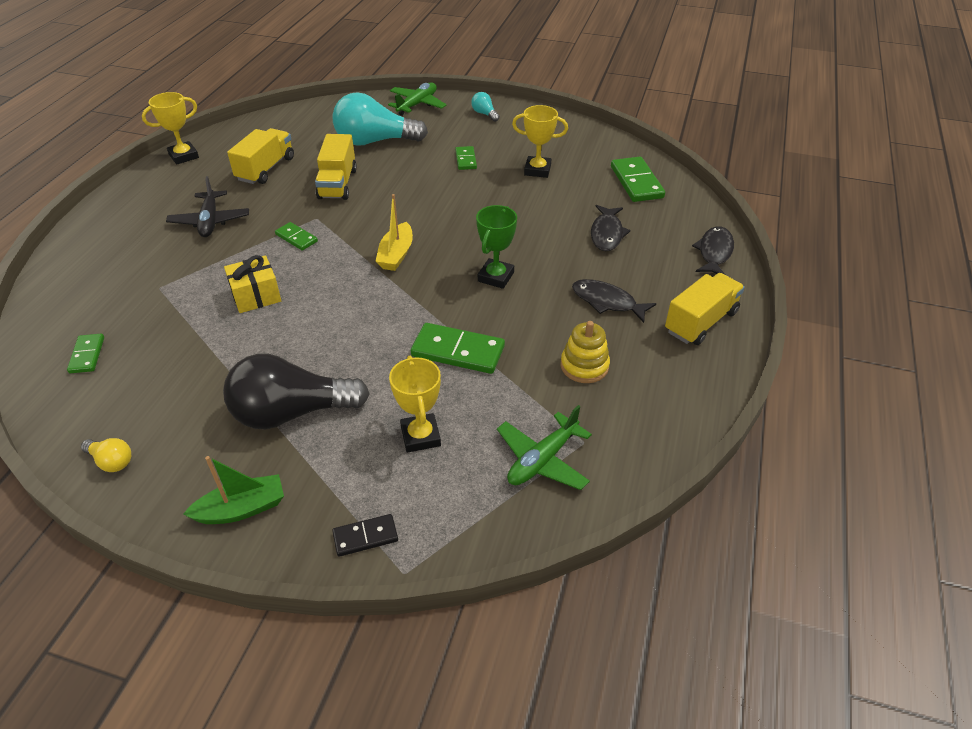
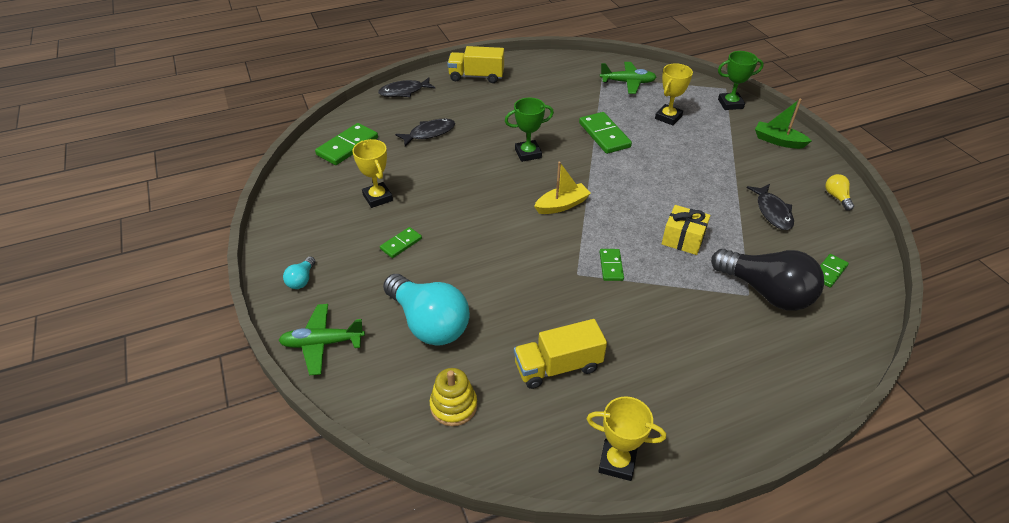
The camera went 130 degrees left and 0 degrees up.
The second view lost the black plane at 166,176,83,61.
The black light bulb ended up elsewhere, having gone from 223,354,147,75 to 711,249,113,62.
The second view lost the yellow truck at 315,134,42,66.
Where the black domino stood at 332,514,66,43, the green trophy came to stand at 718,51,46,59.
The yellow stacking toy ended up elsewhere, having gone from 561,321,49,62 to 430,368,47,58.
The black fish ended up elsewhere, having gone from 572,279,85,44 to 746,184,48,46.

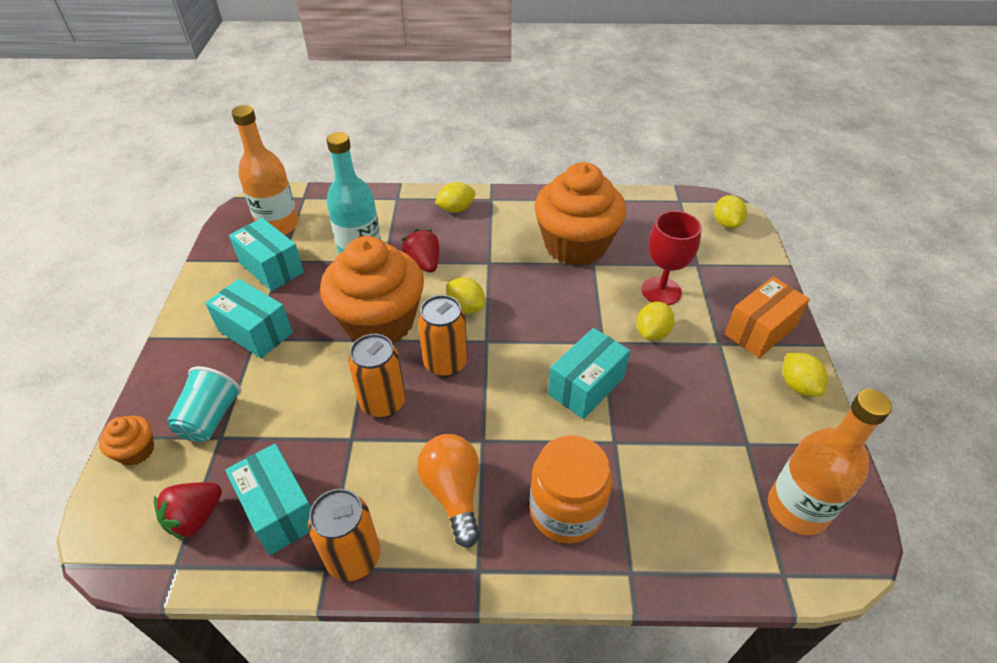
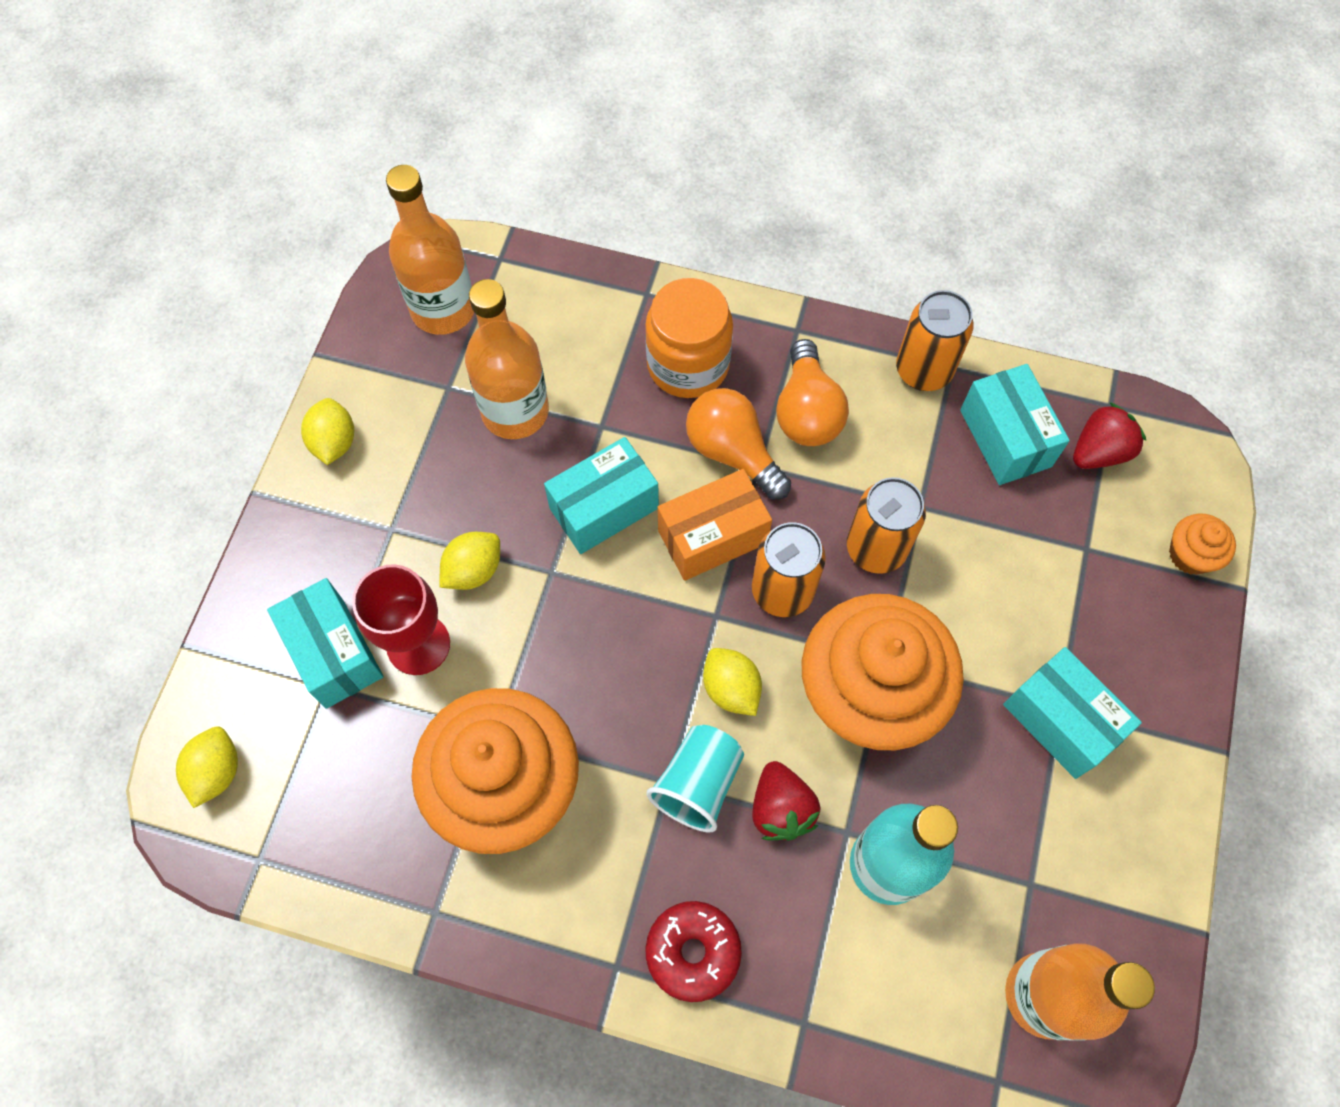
The camera went 165 degrees left and 20 degrees up.
The turquoise cup ended up elsewhere, having gone from 167,366,74,76 to 646,725,98,108.
The turquoise box ended up elsewhere, having gone from 229,218,75,73 to 267,578,117,131.
Where the yellow lemon stood at 435,182,40,31, the red donut came to stand at 645,901,97,101.
The orange box ended up elsewhere, having gone from 724,277,86,81 to 658,469,114,112.
The second view gained the orange bottle at 465,279,84,160.
The second view gained the orange light bulb at 686,388,105,112.

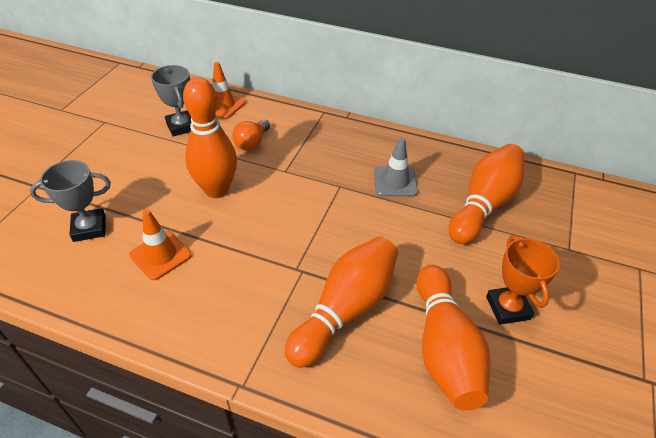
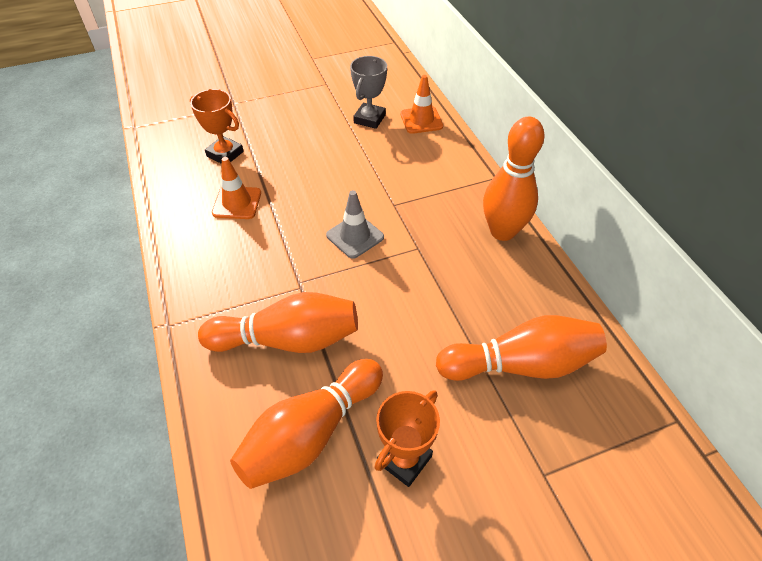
The camera went 50 degrees right and 5 degrees up.
What was the grey trophy at 30,160,81,82 turned into the orange trophy at 190,89,54,75.
The orange bowling pin ended up elsewhere, having gone from 183,77,54,121 to 483,117,62,124.
The second view lost the orange light bulb at 232,120,38,31.
The grey traffic cone ended up elsewhere, having gone from 374,137,44,60 to 326,190,58,69.

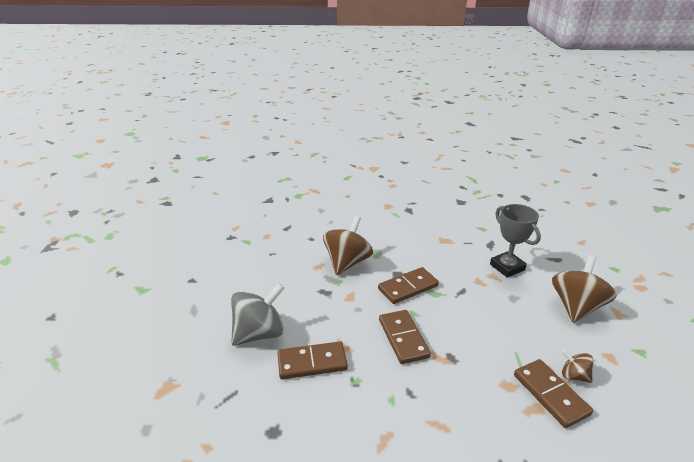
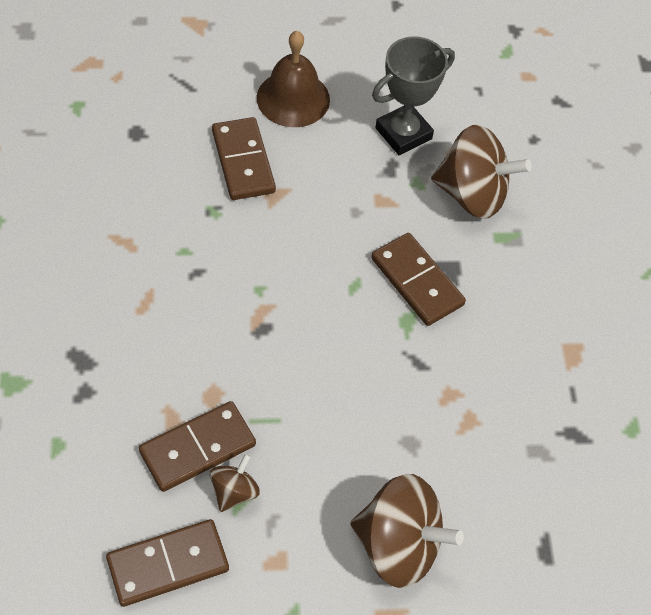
The camera went 80 degrees right and 25 degrees up.
Where the grey spinning top stood at 231,283,53,63, the brown bell came to stand at 257,31,73,96.
The brown domino ended up elsewhere, having gone from 379,310,52,54 to 106,519,123,88.
The grey trophy ended up elsewhere, having gone from 490,204,51,74 to 372,36,83,119.

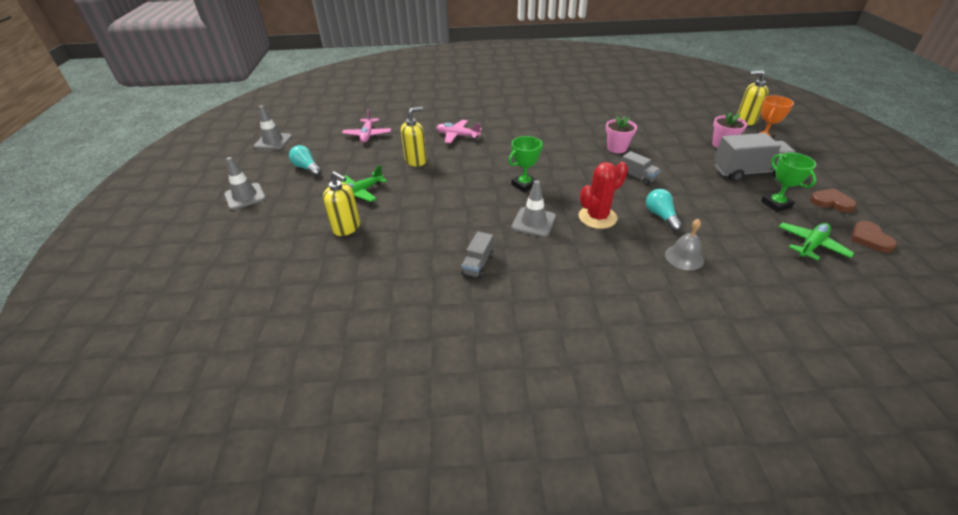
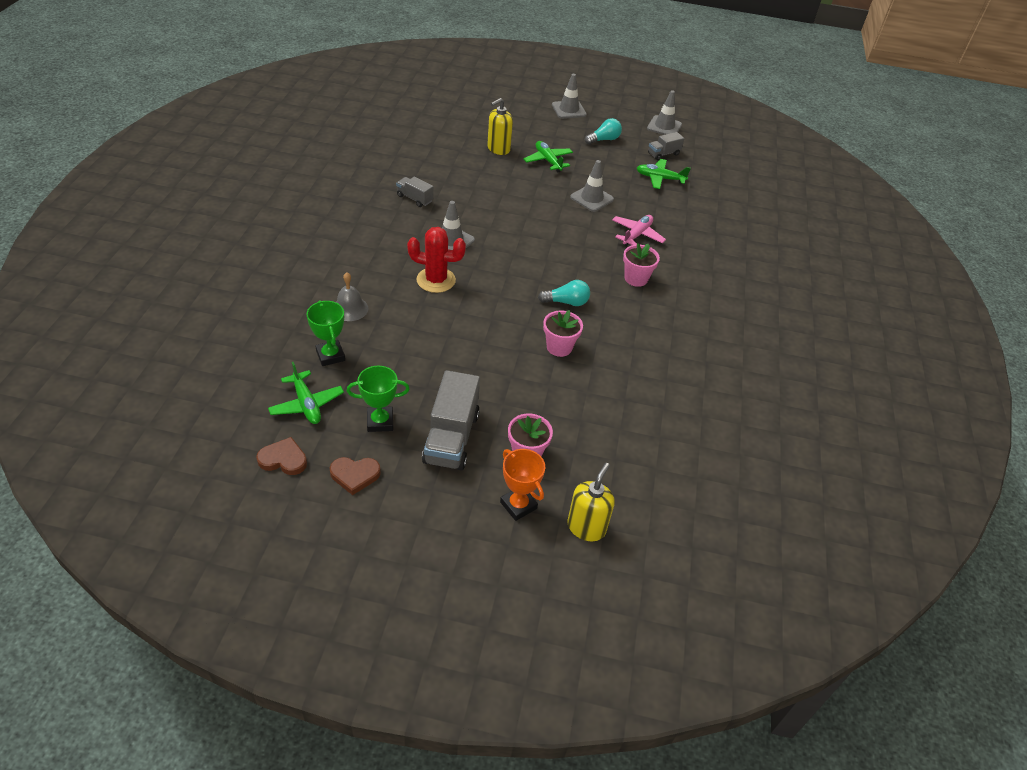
The camera went 100 degrees right and 5 degrees up.
What was the pink plane at 342,109,49,34 turned into the green plane at 637,159,54,30.
Where the yellow soap dispenser stood at 401,107,26,60, the grey traffic cone came to stand at 570,160,44,52.
The green trophy ended up elsewhere, having gone from 508,136,35,56 to 306,300,39,66.
The red cactus at 579,162,49,67 ended up facing another way, 60 degrees counterclockwise from before.
The grey truck ended up elsewhere, having gone from 621,151,40,34 to 648,132,37,28.
The turquoise light bulb ended up elsewhere, having gone from 646,189,37,42 to 538,280,52,26.
The brown heart at 810,188,47,24 ended up facing another way, 45 degrees clockwise from before.
The second view gained the pink flower pot at 623,243,37,44.

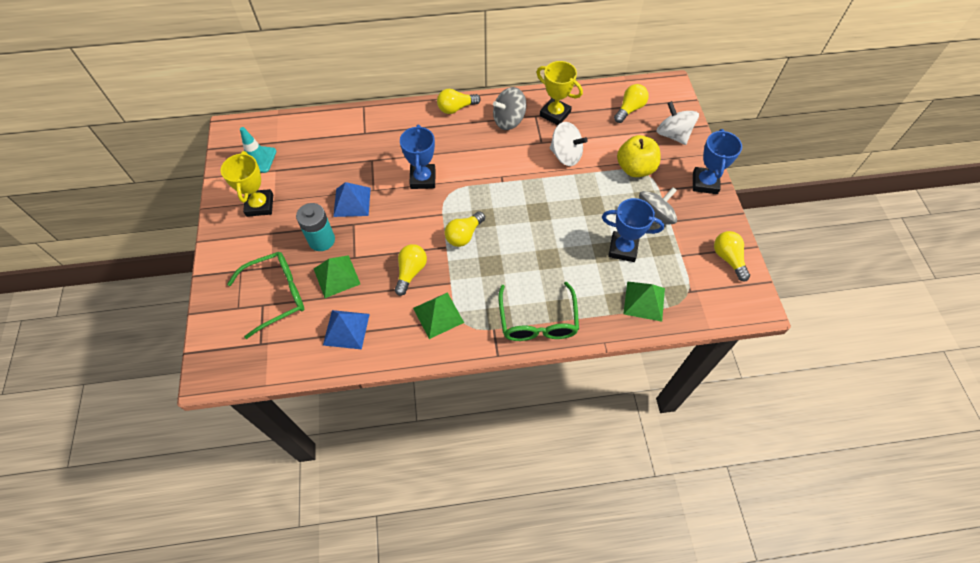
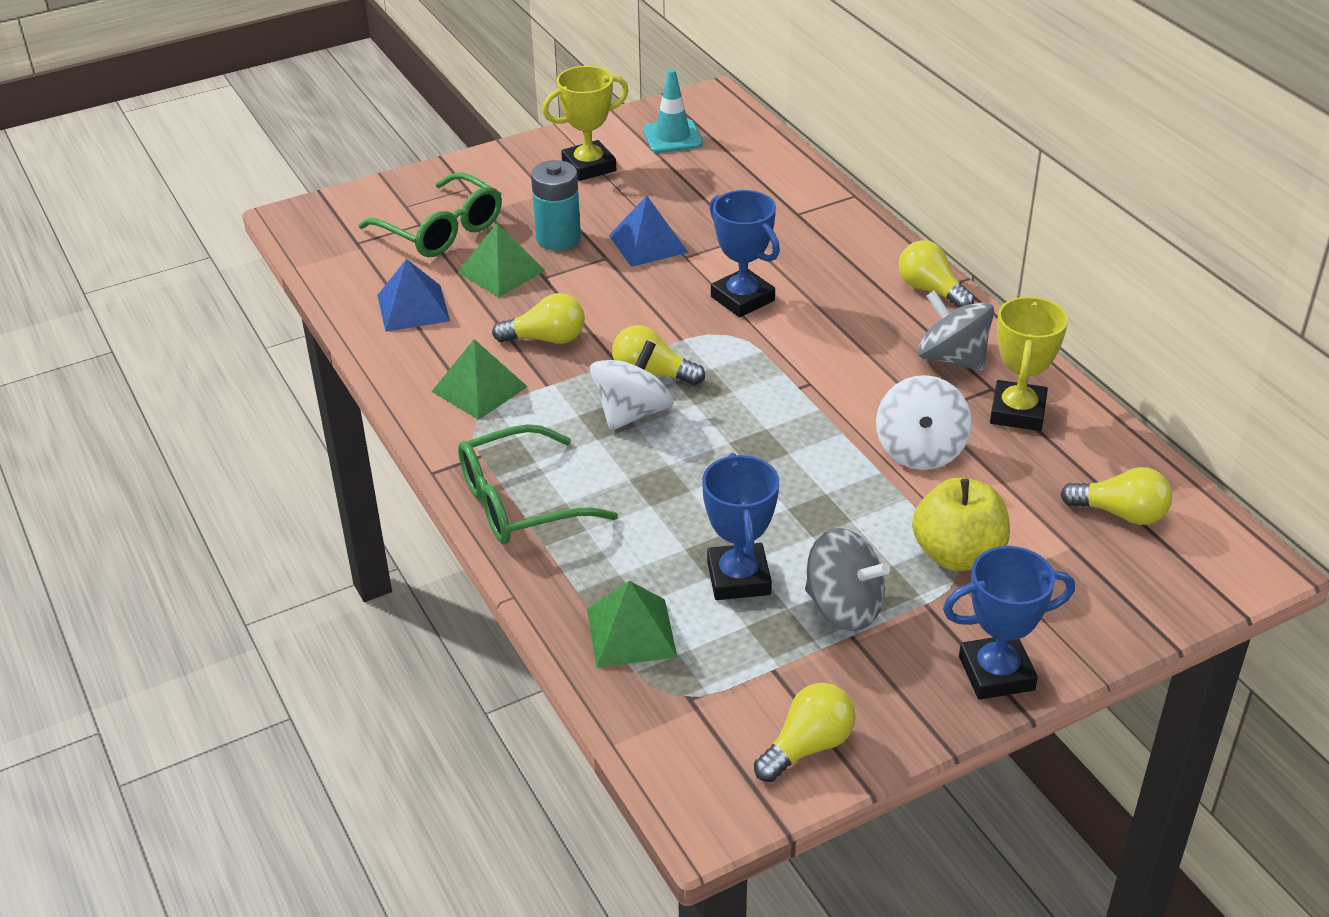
The camera went 70 degrees right and 20 degrees down.
The blue trophy at 400,125,36,64 ended up facing another way, 75 degrees clockwise from before.
The white spinning top ended up elsewhere, having gone from 657,101,42,44 to 590,340,84,91.

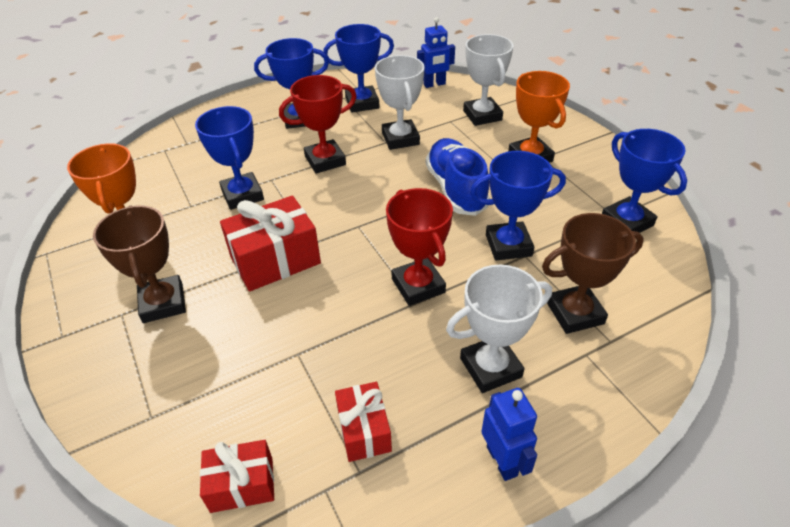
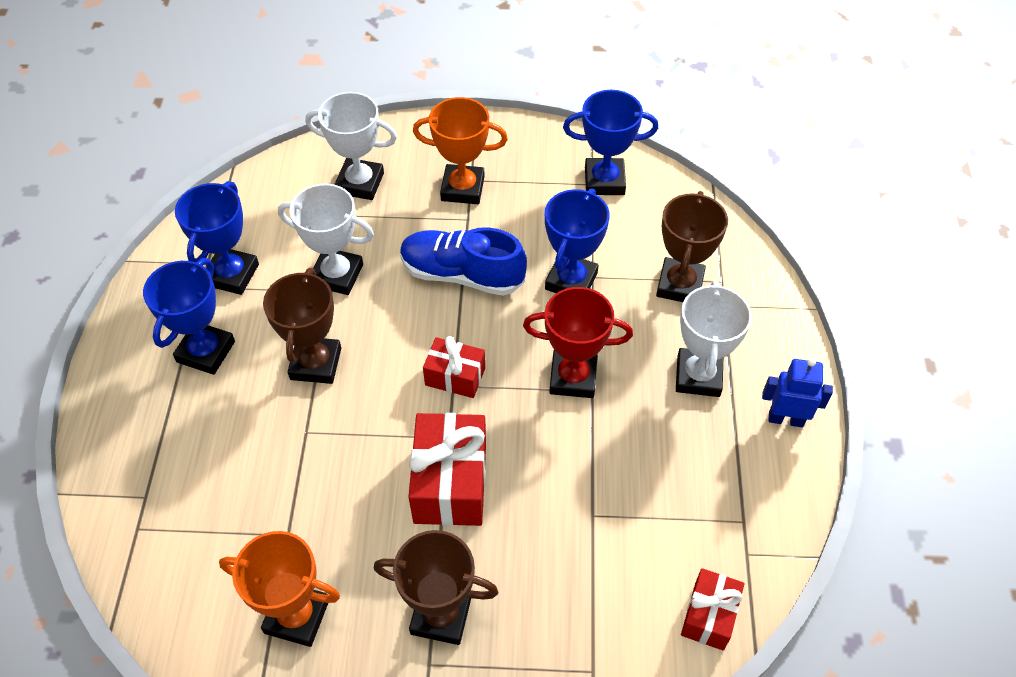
The camera went 60 degrees left and 10 degrees up.
The second view lost the blue trophy at 195,106,69,104.
What was the red trophy at 279,75,78,99 turned into the brown trophy at 263,268,78,116.
The red gift ended up elsewhere, having gone from 335,382,57,80 to 423,336,62,62.
The second view lost the blue robot at 417,17,38,71.

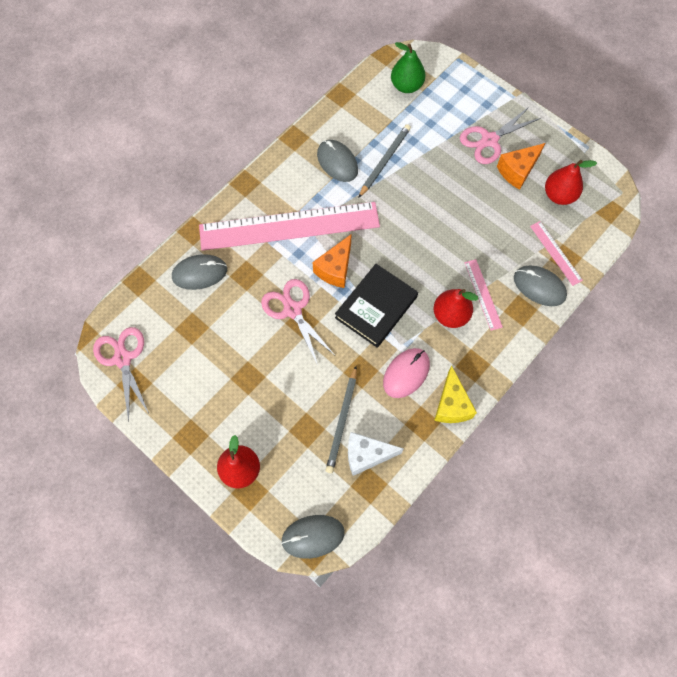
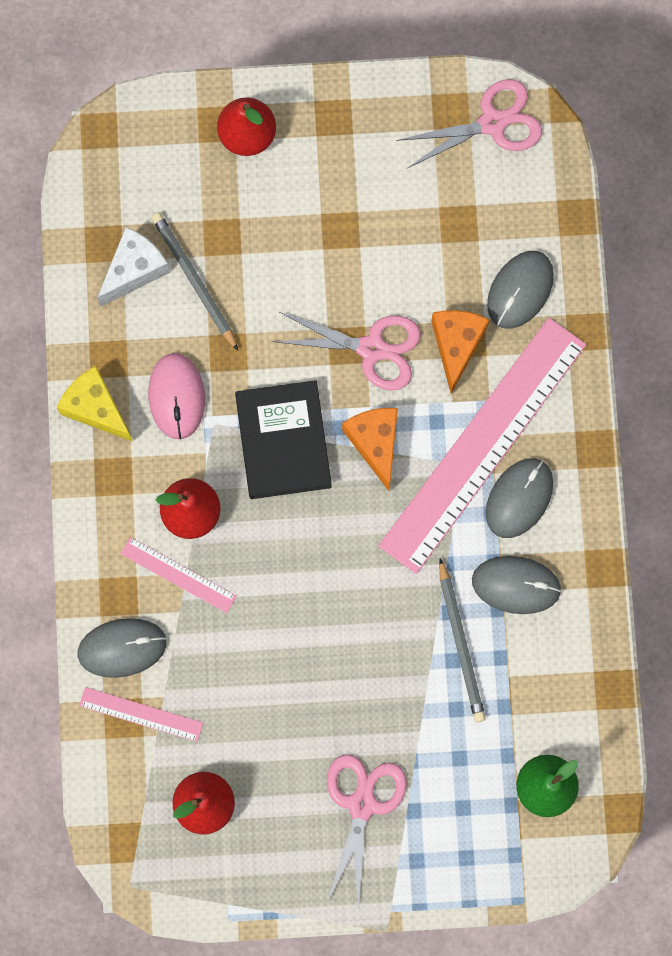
The camera went 135 degrees right and 10 degrees up.
The pink scissors at 93,327,56,95 ended up facing another way, 45 degrees counterclockwise from before.
The grey mouse ended up elsewhere, having gone from 281,515,63,44 to 486,458,67,80.
The orange cheese ended up elsewhere, having gone from 497,143,48,47 to 431,310,59,84.

